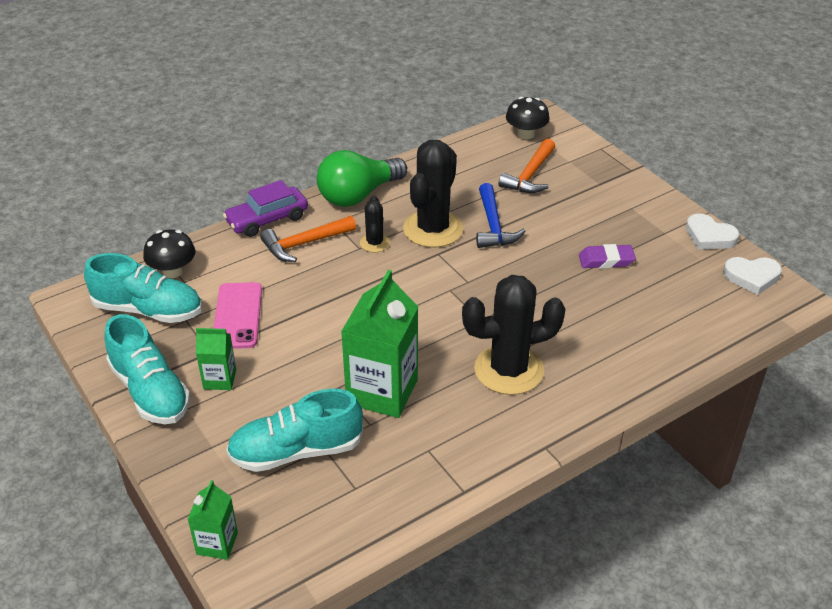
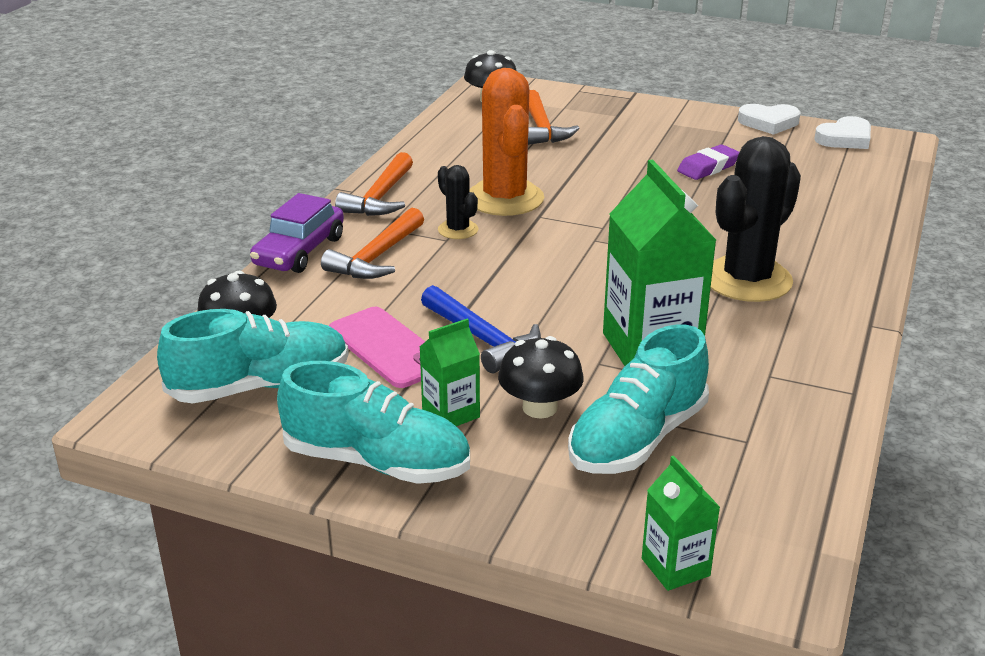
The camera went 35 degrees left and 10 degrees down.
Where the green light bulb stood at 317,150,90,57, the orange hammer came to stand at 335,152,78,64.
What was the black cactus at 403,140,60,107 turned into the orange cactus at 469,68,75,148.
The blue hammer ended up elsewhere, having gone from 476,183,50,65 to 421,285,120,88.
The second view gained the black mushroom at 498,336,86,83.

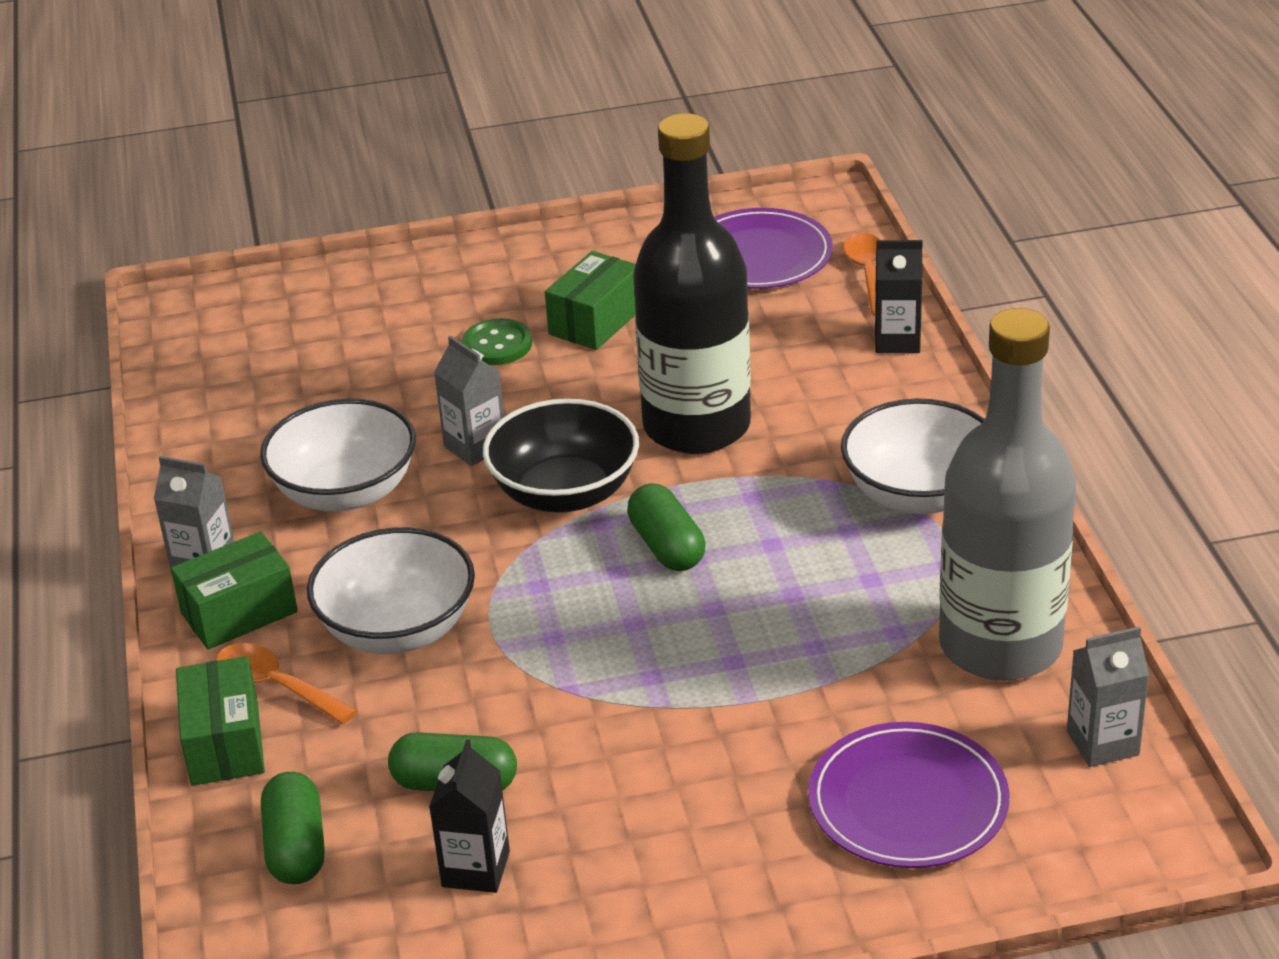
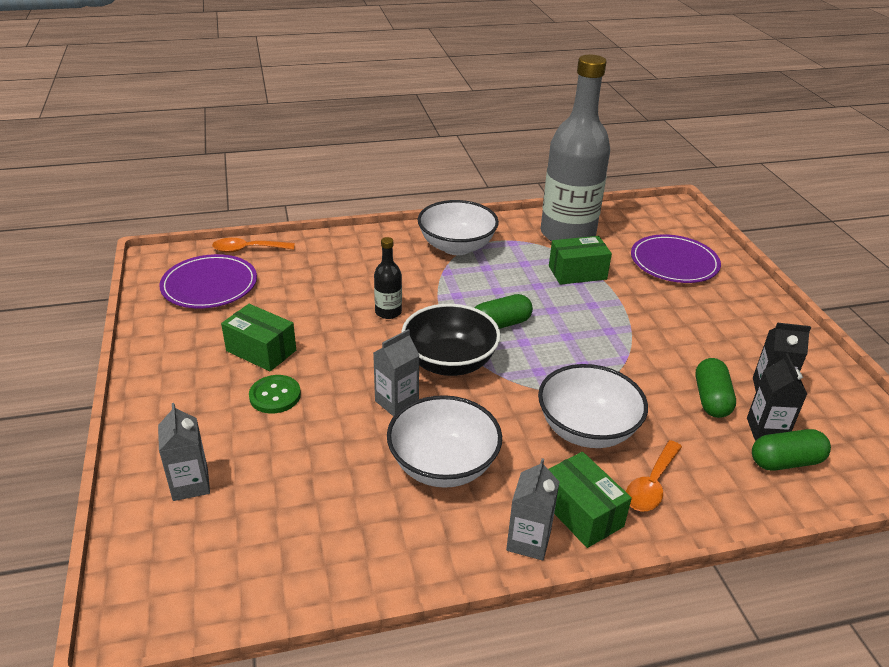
The camera went 95 degrees left and 0 degrees up.
The green box ended up elsewhere, having gone from 176,656,89,130 to 549,236,63,49.
The size of the black bottle at 633,113,118,341 changed by a factor of 0.41.
The black carton ended up elsewhere, having gone from 875,240,48,113 to 747,353,60,87.
The grey carton ended up elsewhere, having gone from 1067,626,83,141 to 158,403,52,98.

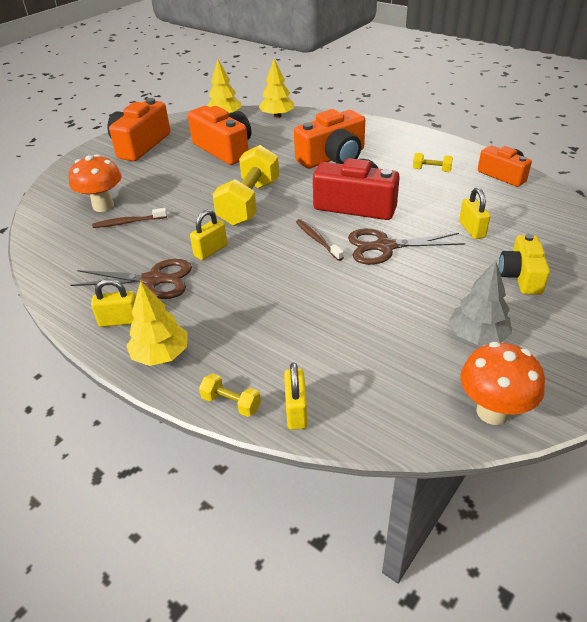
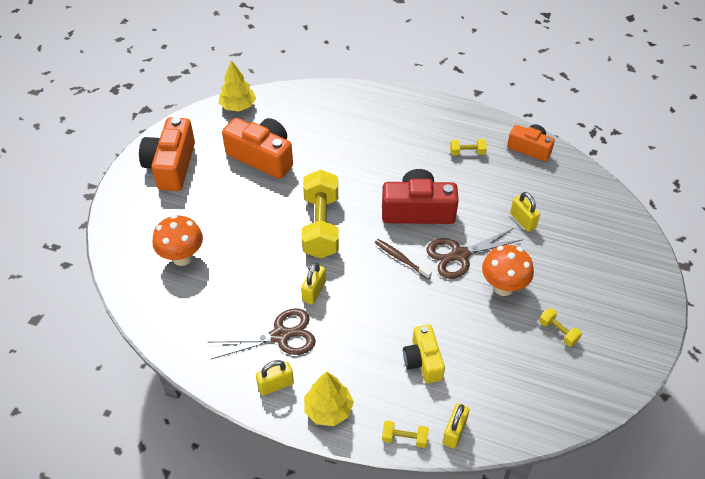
The camera went 20 degrees left and 10 degrees up.
The second view lost the brown toothbrush at 92,208,75,20.
The second view lost the yellow tree at 259,59,35,59.
The yellow padlock at 284,362,24,68 ended up facing another way, 45 degrees clockwise from before.
The second view lost the orange camera at 294,109,71,60.
Where the grey tree stood at 449,260,64,85, the yellow dumbbell came to stand at 539,308,43,39.
The orange mushroom ended up elsewhere, having gone from 460,342,85,83 to 482,245,52,51.
The yellow camera ended up elsewhere, having gone from 499,234,51,61 to 403,324,42,59.

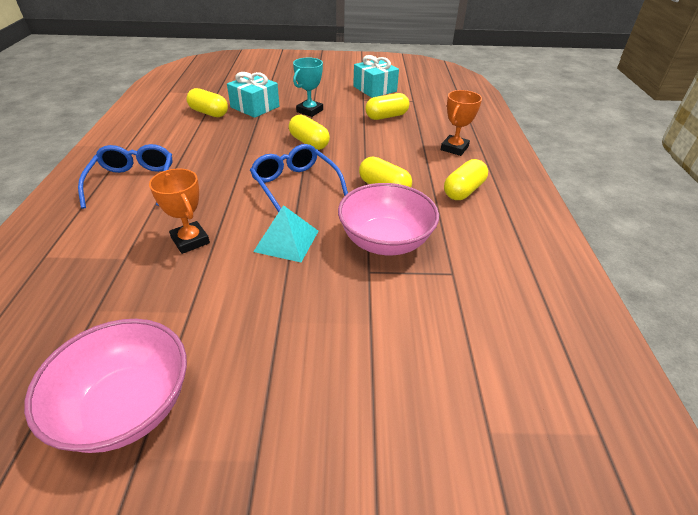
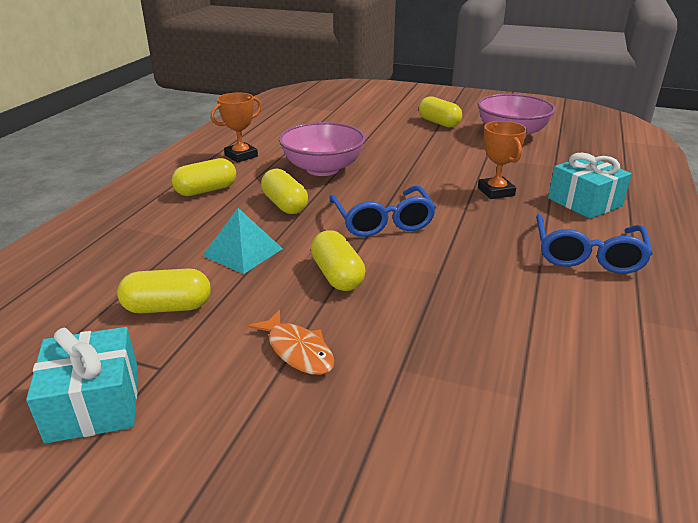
The camera went 160 degrees left and 10 degrees down.
The yellow capsule ended up elsewhere, having gone from 186,88,42,29 to 419,96,43,32.
The turquoise gift ended up elsewhere, having gone from 227,72,52,46 to 548,153,84,66.
The turquoise pyramid ended up elsewhere, having gone from 253,205,65,57 to 202,208,81,66.
Where the turquoise trophy stood at 293,58,30,59, the orange fish came to stand at 247,310,88,65.
The orange trophy ended up elsewhere, having gone from 441,90,41,66 to 211,92,51,71.

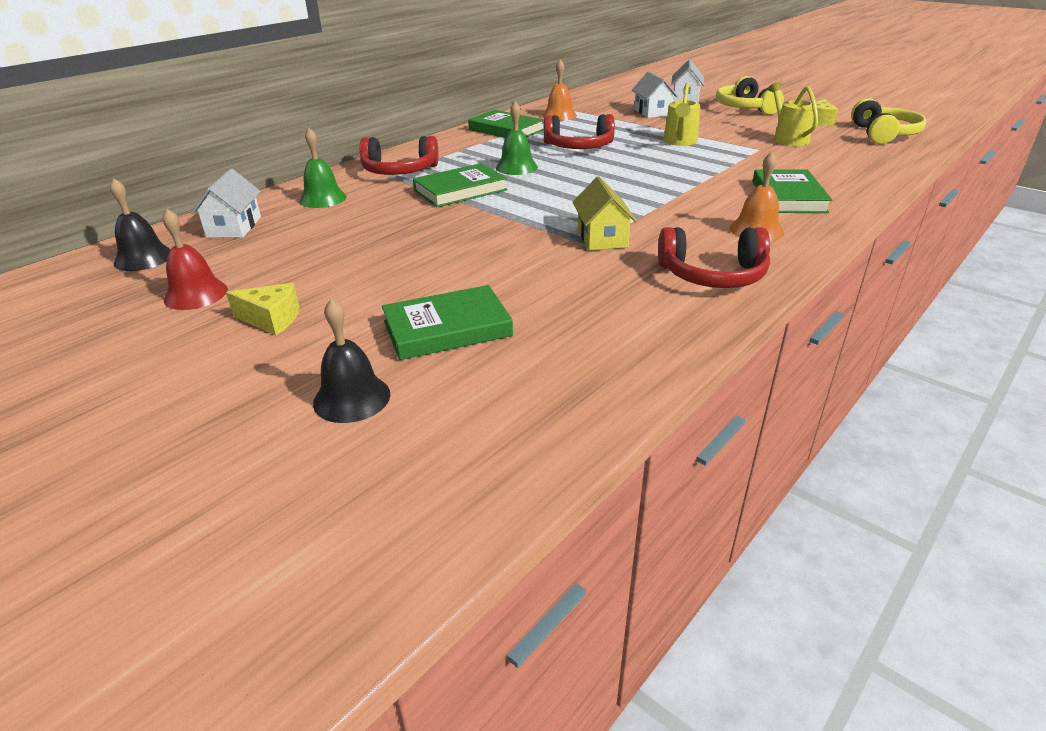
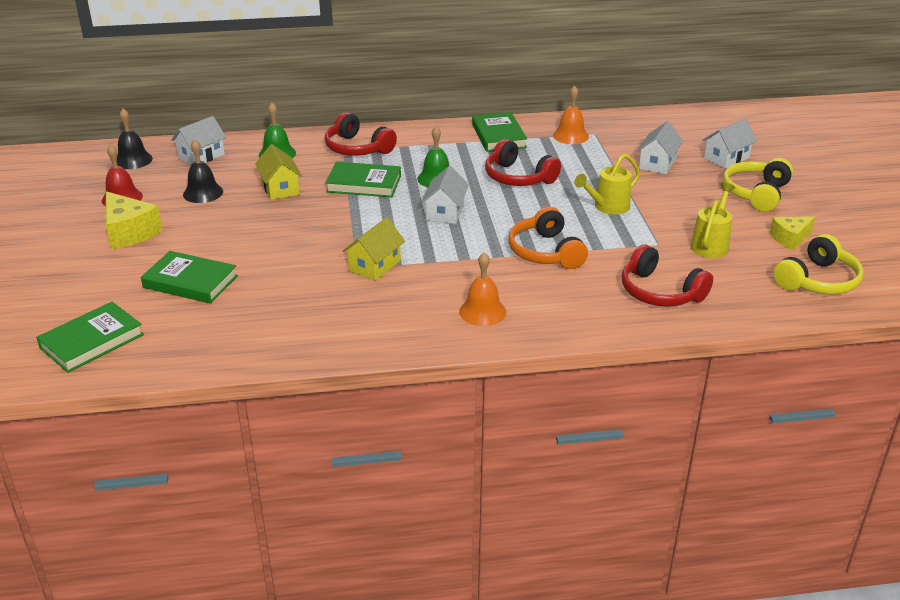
The camera went 40 degrees right and 0 degrees up.
The size of the yellow cheese at 226,283,73,52 changed by a factor of 1.55.
The black bell ended up elsewhere, having gone from 313,299,77,124 to 183,139,40,64.
The red headphones ended up elsewhere, having gone from 658,227,112,61 to 622,244,91,63.
The green book ended up elsewhere, having gone from 752,170,80,43 to 36,302,108,71.
The second view gained the yellow house at 255,144,47,56.
The second view gained the white house at 421,166,48,58.
The second view gained the orange headphones at 508,207,80,62.

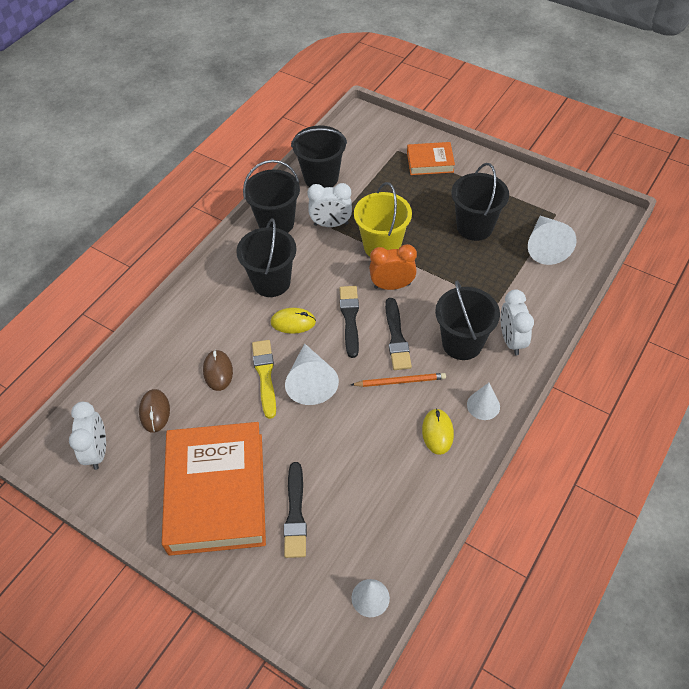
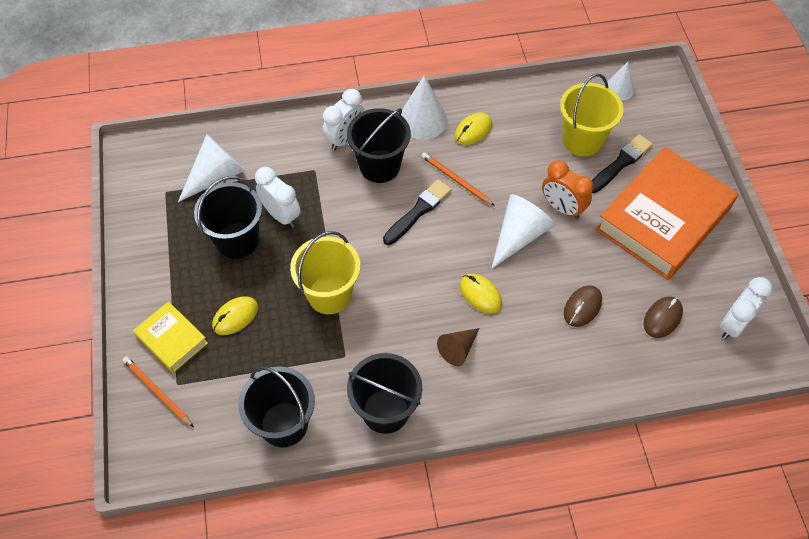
The camera went 135 degrees left and 5 degrees up.
Where the black bucket stood at 236,218,60,79, the brown cone came to stand at 437,328,42,38.
The second view lost the yellow brush at 252,340,24,79.
The white clock ended up elsewhere, having gone from 307,183,45,44 to 255,167,46,61.
The second view lost the black brush at 339,286,20,72.
The orange clock ended up elsewhere, having gone from 369,244,48,46 to 542,160,52,59.
What was the orange book at 407,142,48,33 turned into the yellow book at 133,302,75,71.
The size of the white cone at 467,383,33,37 changed by a factor of 1.62.
The second view gained the orange pencil at 123,356,71,71.
The second view gained the yellow mouse at 212,296,46,39.
The second view gained the yellow bucket at 560,74,64,83.

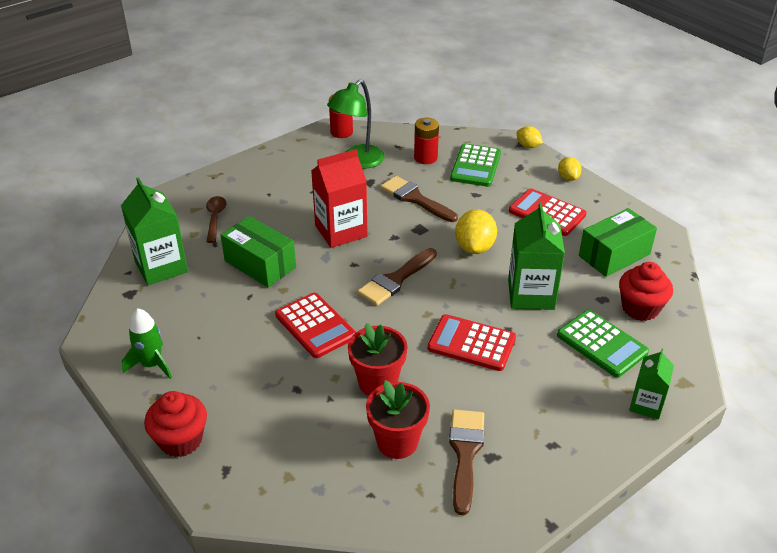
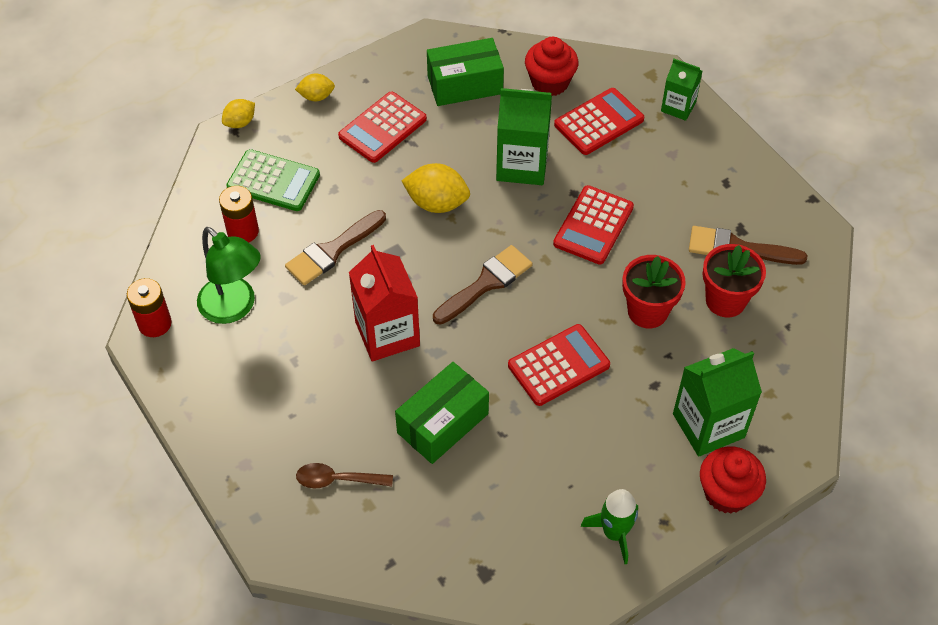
The camera went 85 degrees left and 15 degrees up.
The green carton ended up elsewhere, having gone from 121,177,67,108 to 673,348,89,108.
The brown brush at 357,248,80,58 ended up facing another way, 90 degrees counterclockwise from before.
What was the green calculator at 557,310,92,68 turned into the red calculator at 554,88,90,67.
The green box at 579,208,78,69 ended up facing another way, 75 degrees counterclockwise from before.

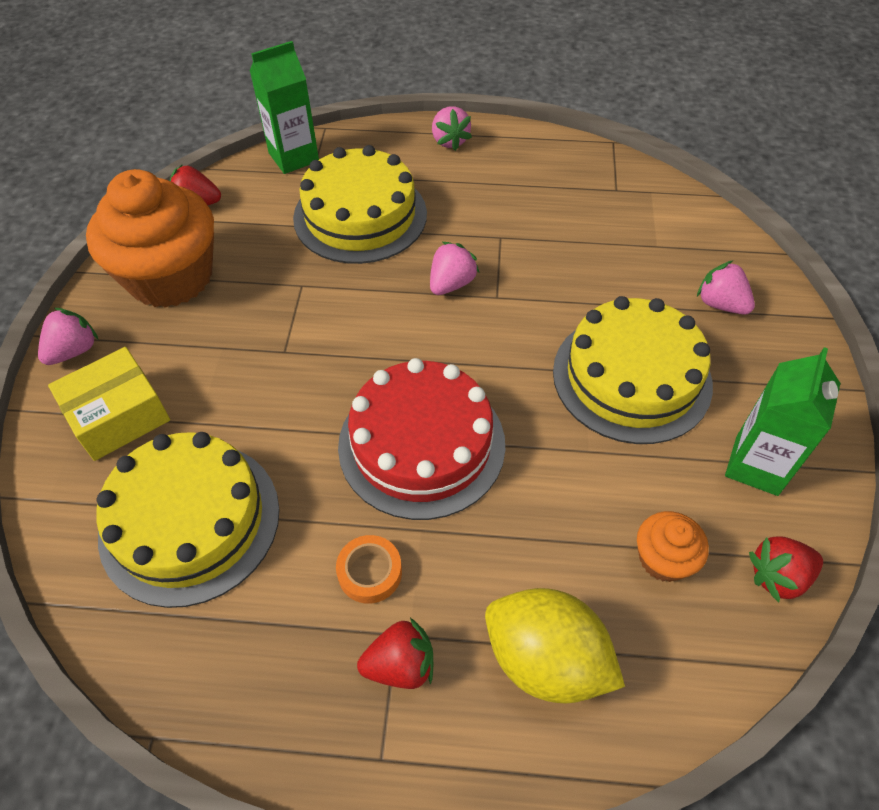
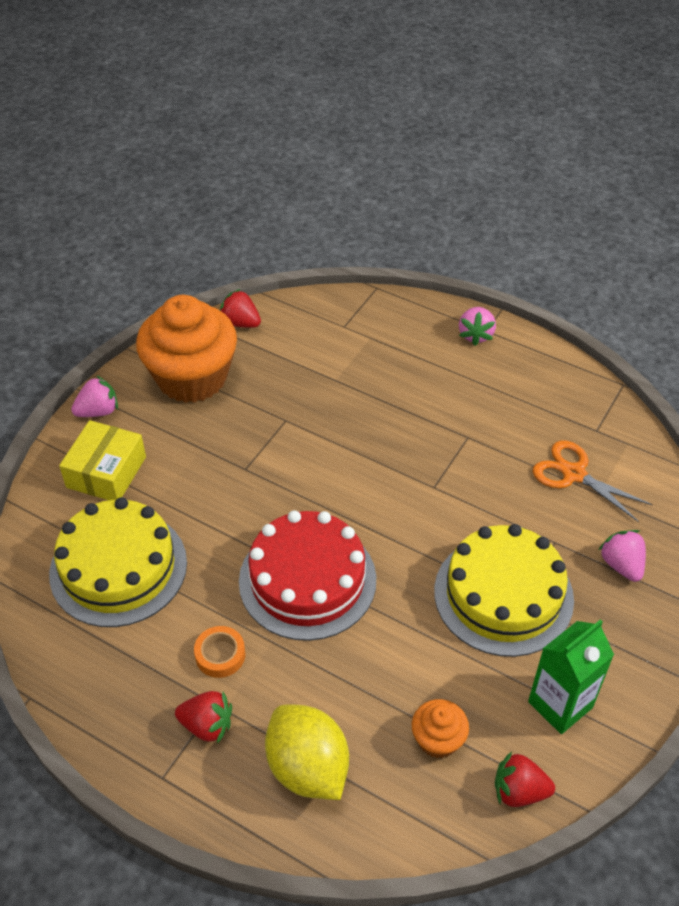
The camera went 25 degrees right and 5 degrees down.
The yellow box at 48,347,122,114 ended up facing another way, 60 degrees counterclockwise from before.
The second view lost the green carton at 250,41,69,133.
The second view lost the yellow cake at 293,145,134,119.
The second view lost the pink strawberry at 430,242,50,53.
The second view gained the orange scissors at 533,440,120,82.

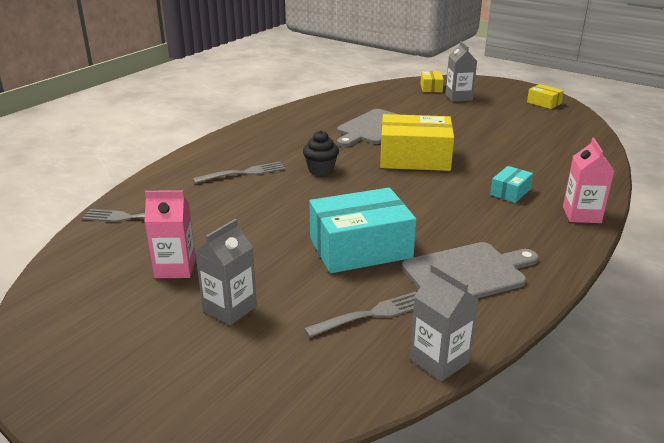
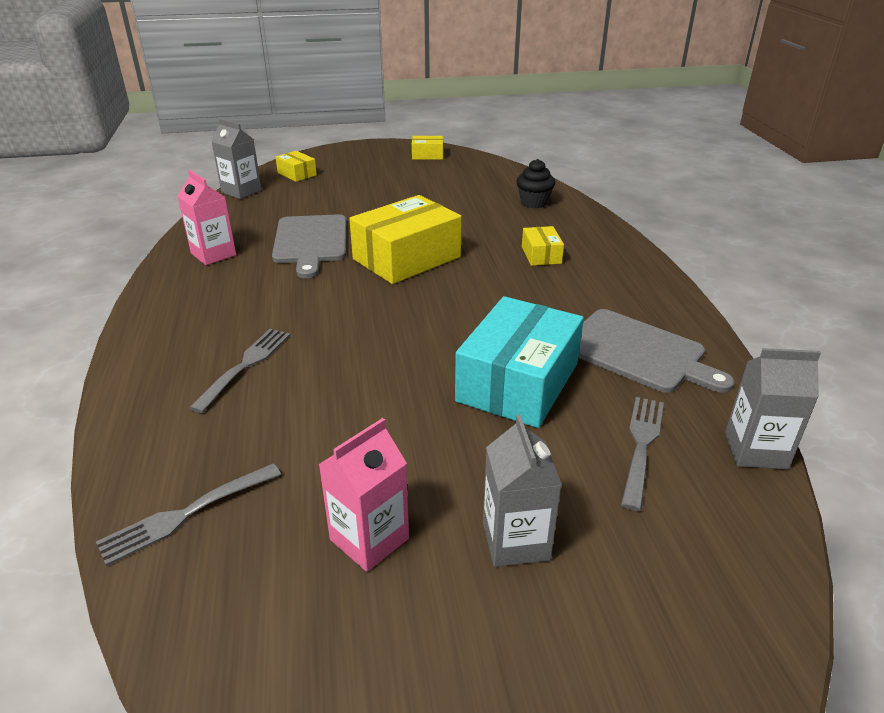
The camera went 45 degrees left and 5 degrees up.
The black cupcake ended up elsewhere, having gone from 303,130,36,46 to 516,159,39,49.
The grey cutting board at 402,242,137,57 ended up facing another way, 105 degrees clockwise from before.
The grey carton ended up elsewhere, having gone from 445,41,32,61 to 211,119,51,80.
What was the turquoise box at 490,166,43,37 turned into the yellow box at 522,226,42,40.
The pink carton ended up elsewhere, having gone from 563,138,51,85 to 177,170,59,95.

